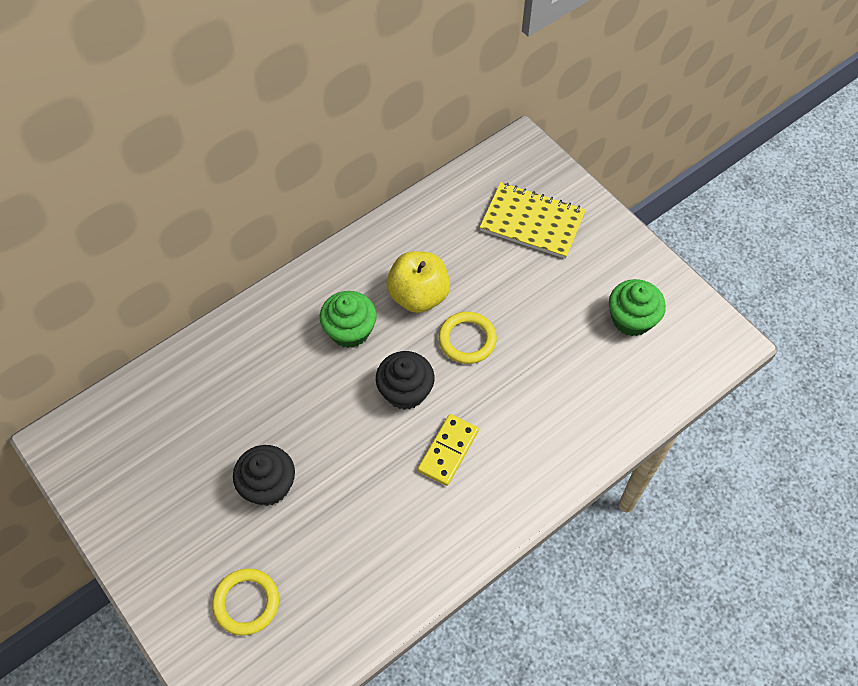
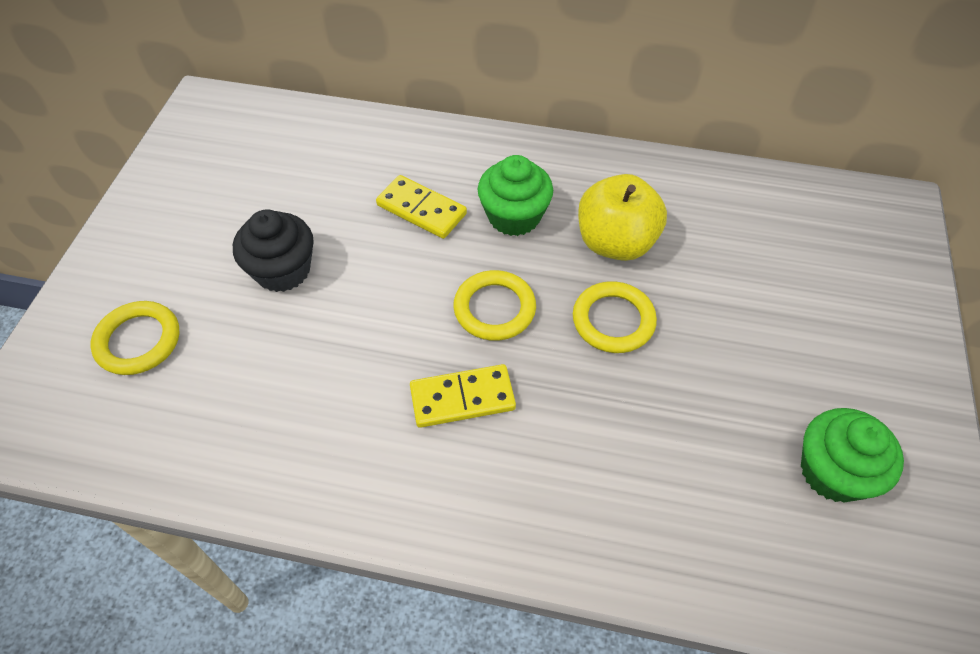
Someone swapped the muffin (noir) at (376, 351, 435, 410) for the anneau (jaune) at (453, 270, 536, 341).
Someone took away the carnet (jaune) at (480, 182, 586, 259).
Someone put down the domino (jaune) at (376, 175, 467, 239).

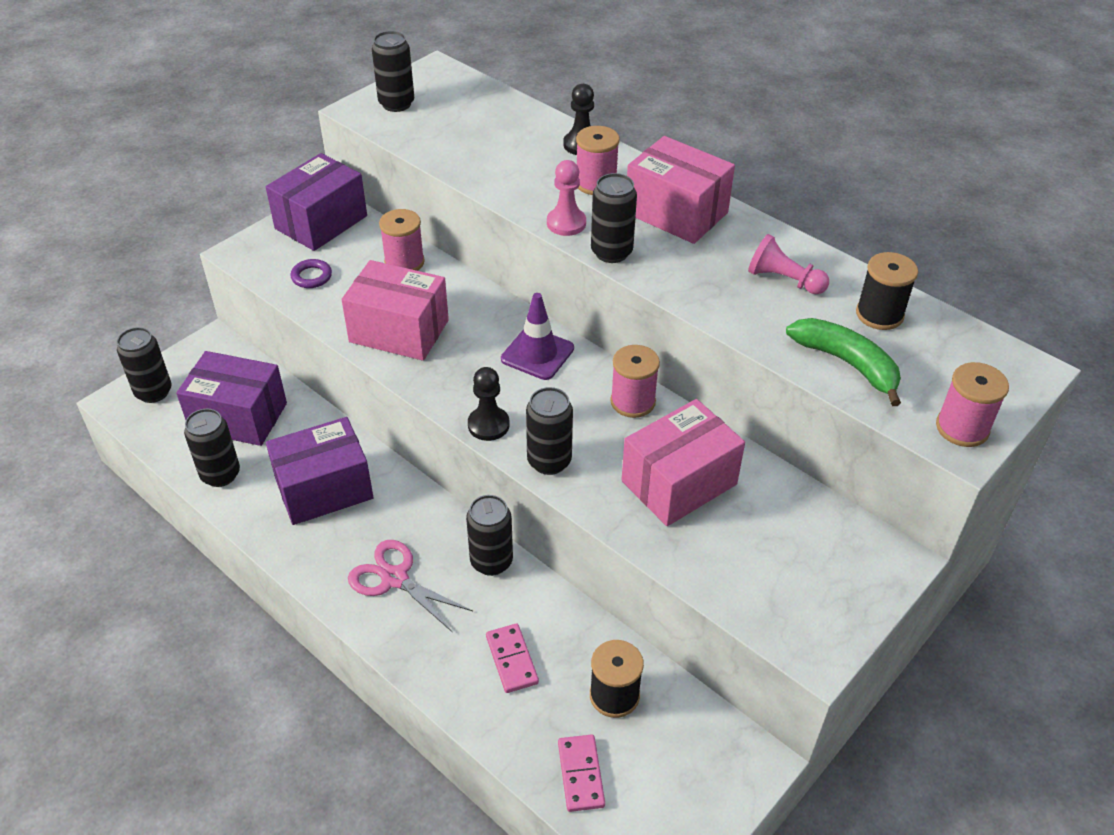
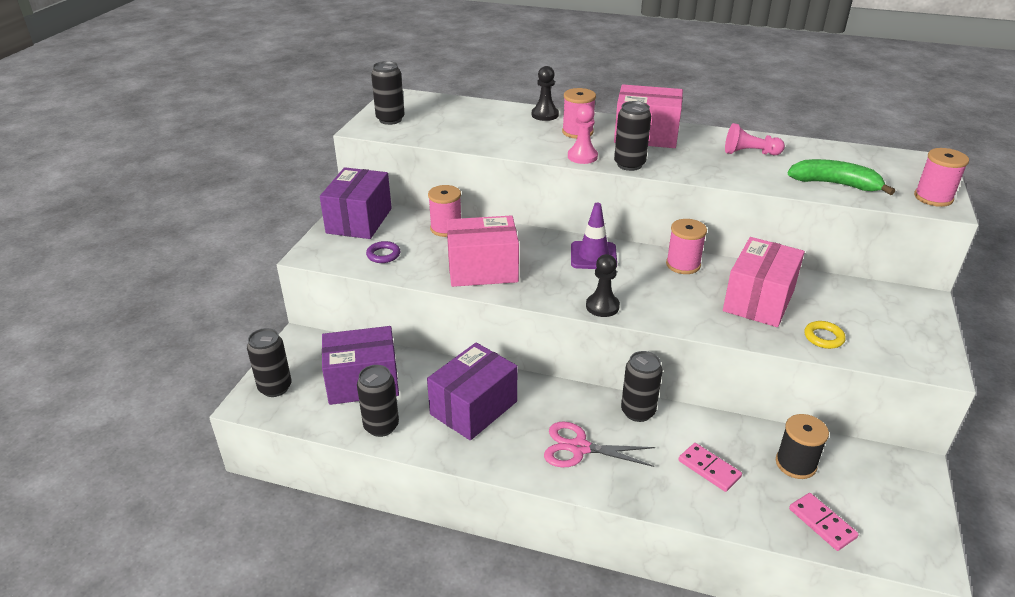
Someone took away the canette (noir) at (526, 387, 573, 475).
Someone took away the bobine (noir) at (856, 252, 918, 330).
Someone put down the anneau (jaune) at (804, 321, 846, 349).

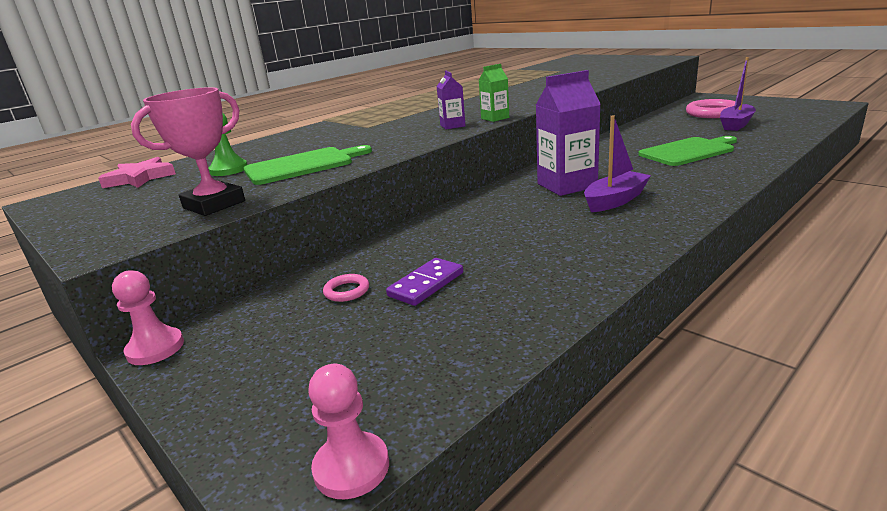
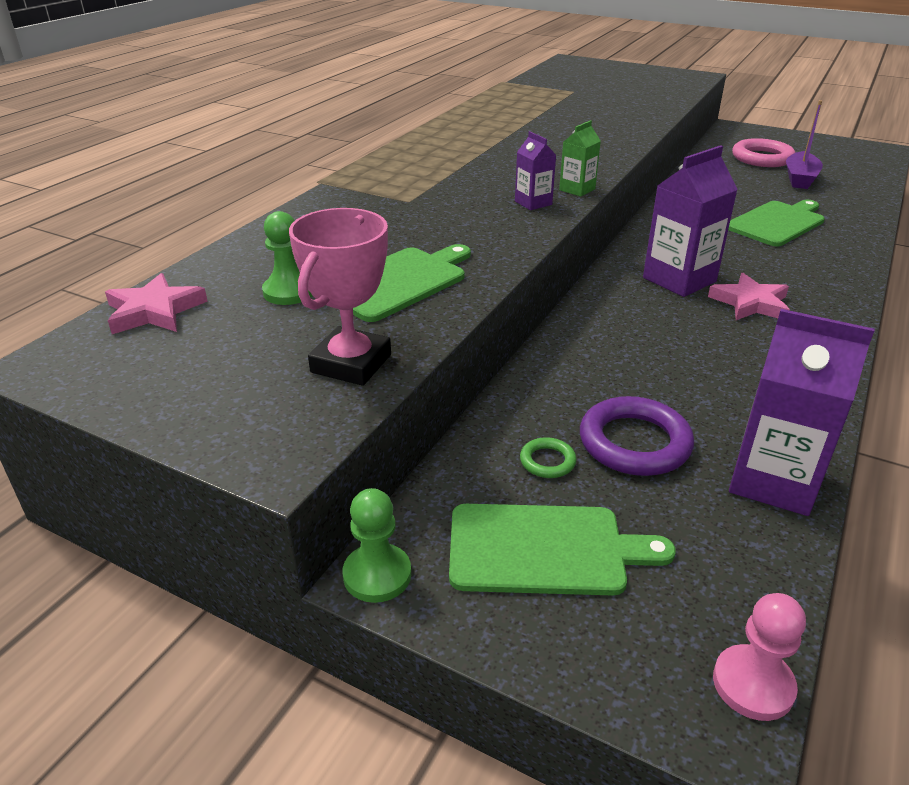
Someone repainted the pion (rose) at (112, 270, 184, 365), which became the pion (vert) at (343, 488, 411, 603).
Someone repainted the anneau (rose) at (323, 274, 369, 302), which became the anneau (vert) at (520, 437, 577, 478).
Someone swapped the domino (violet) at (386, 258, 463, 306) for the anneau (violet) at (580, 396, 694, 476).
Someone swapped the bateau (violet) at (584, 115, 651, 212) for the étoile (rose) at (708, 273, 790, 320).
Someone put down the planche à découper (vert) at (449, 504, 676, 595).
Someone put down the brique de lait (violet) at (729, 309, 875, 516).

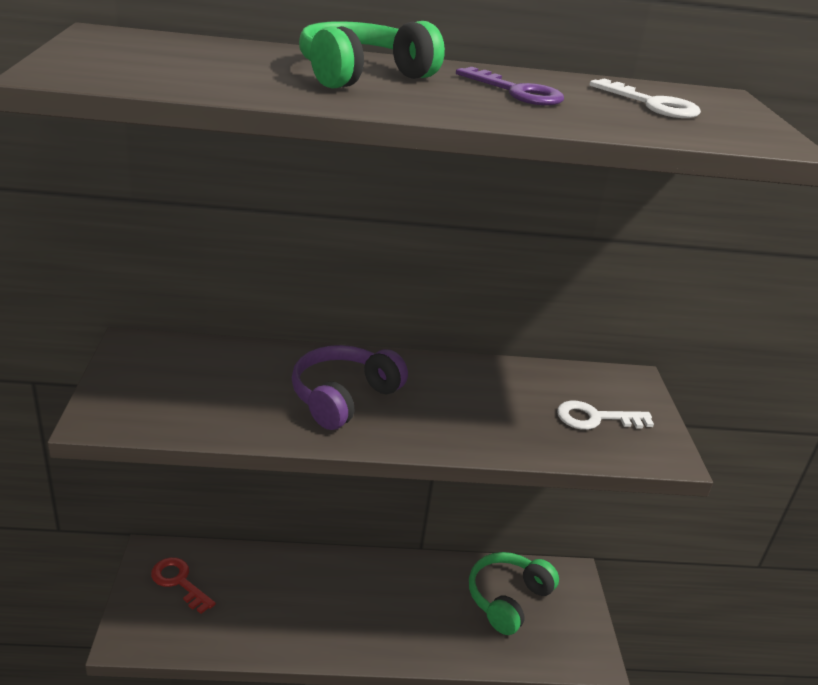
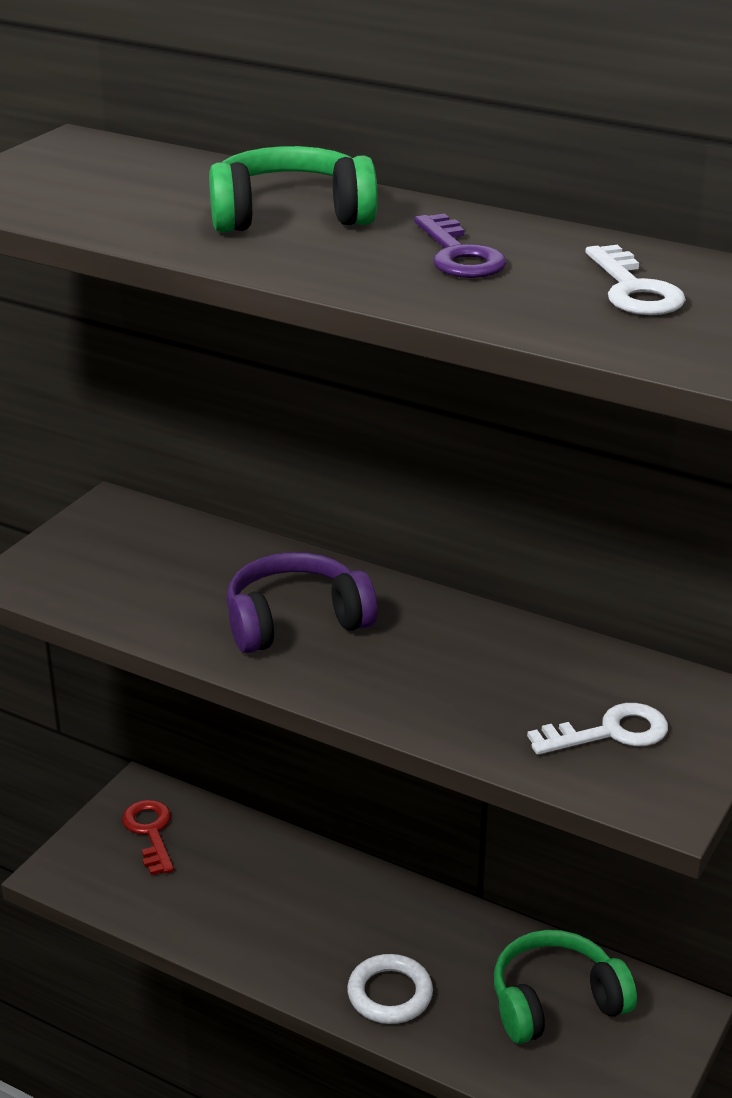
Someone rotated the clé (blanc) at (557, 401, 654, 430) by 135 degrees clockwise.
Someone put down the anneau (blanc) at (347, 954, 433, 1024).

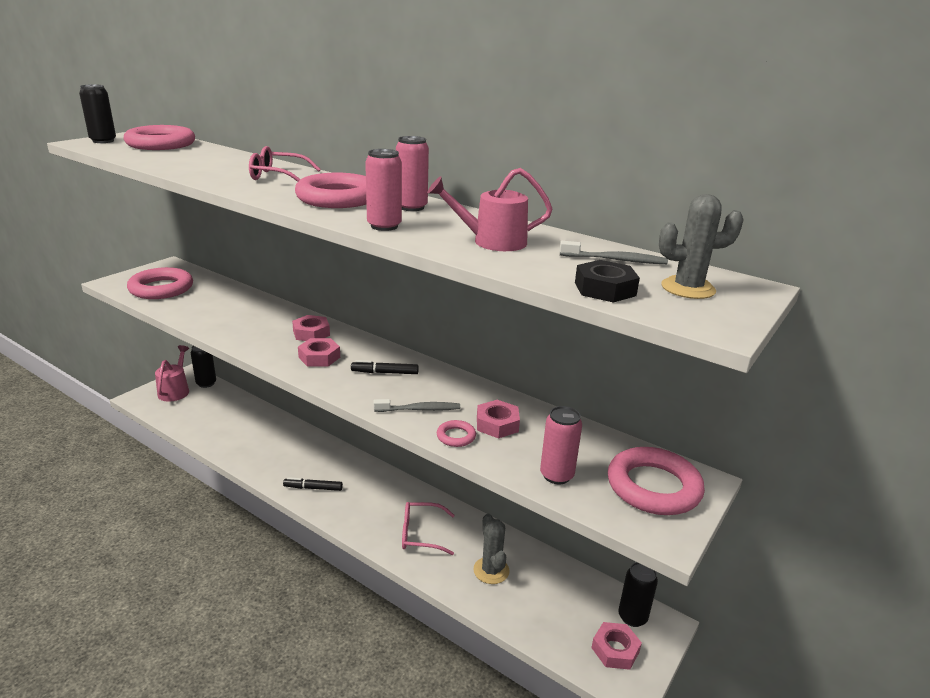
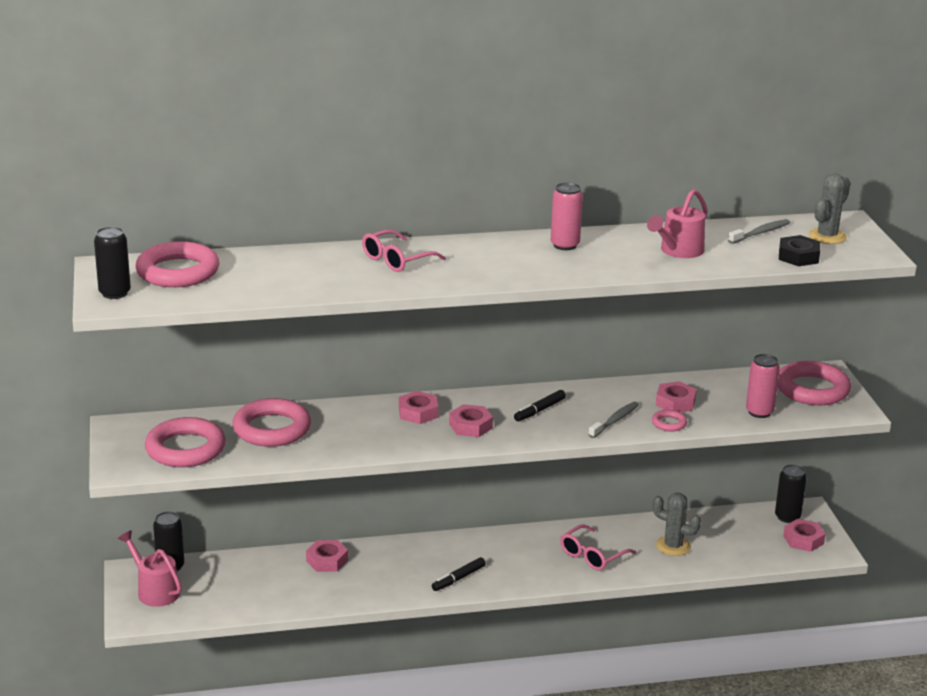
Someone carried the anneau (rose) from (295, 172, 366, 208) to (232, 398, 311, 447).
Someone took away the canette (rose) at (365, 149, 402, 231).
Someone put down the écrou (rose) at (306, 540, 348, 572).

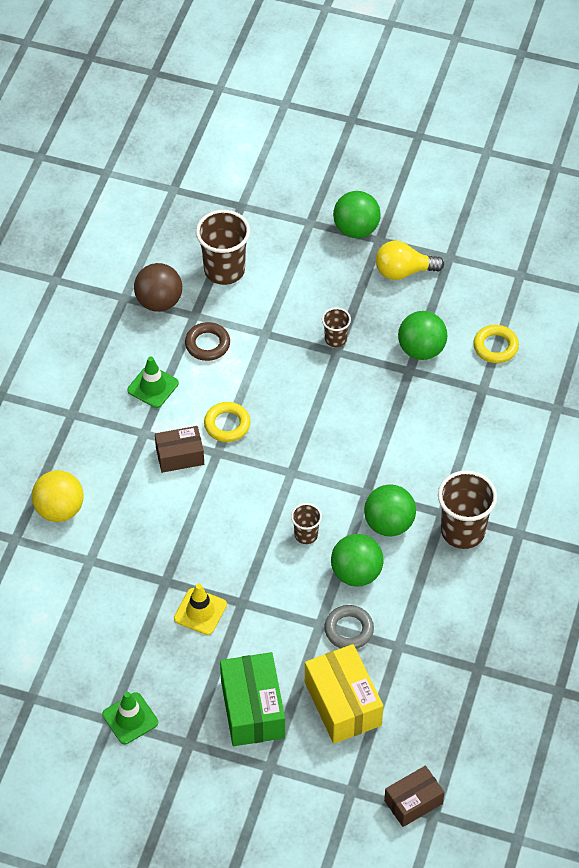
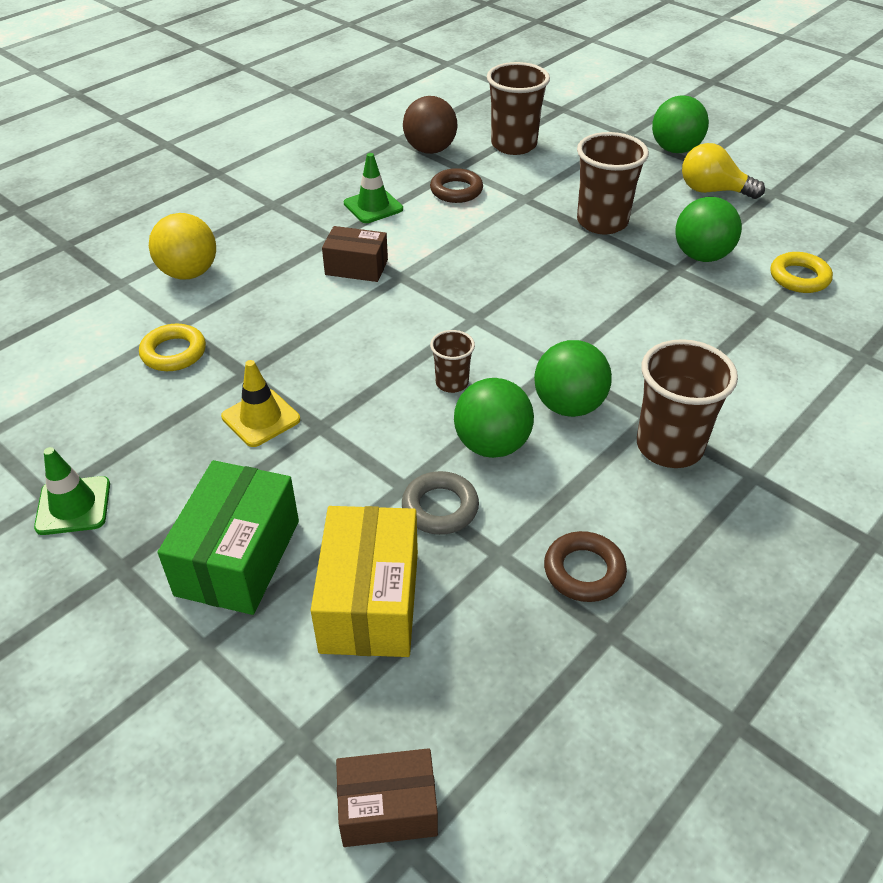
Someone carried the anneau (jaune) from (204, 402, 251, 442) to (139, 324, 206, 371).
Someone scaled the gobelet (marron) at (322, 307, 351, 347) by 1.89.
Someone put down the anneau (marron) at (544, 531, 627, 602).

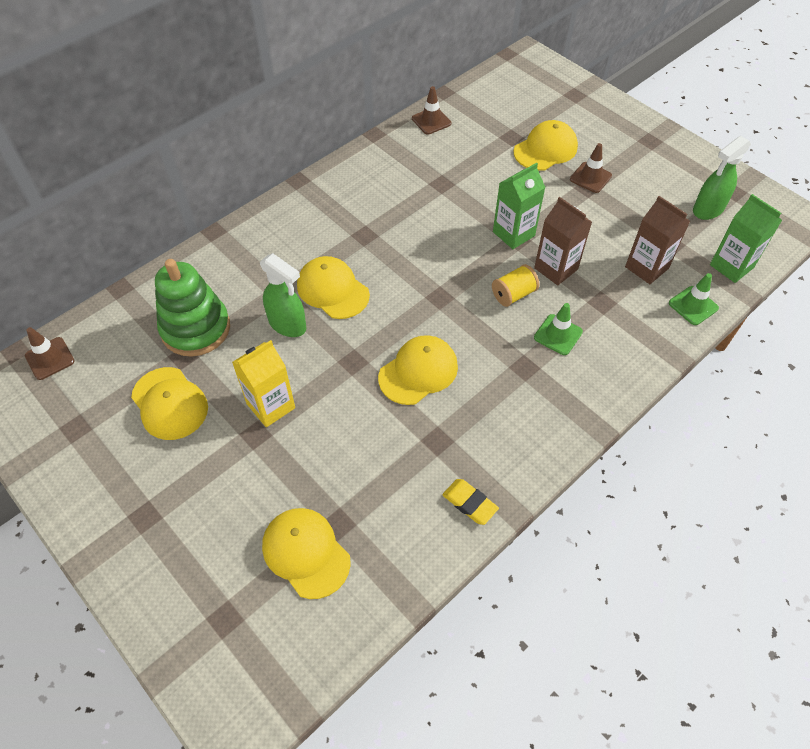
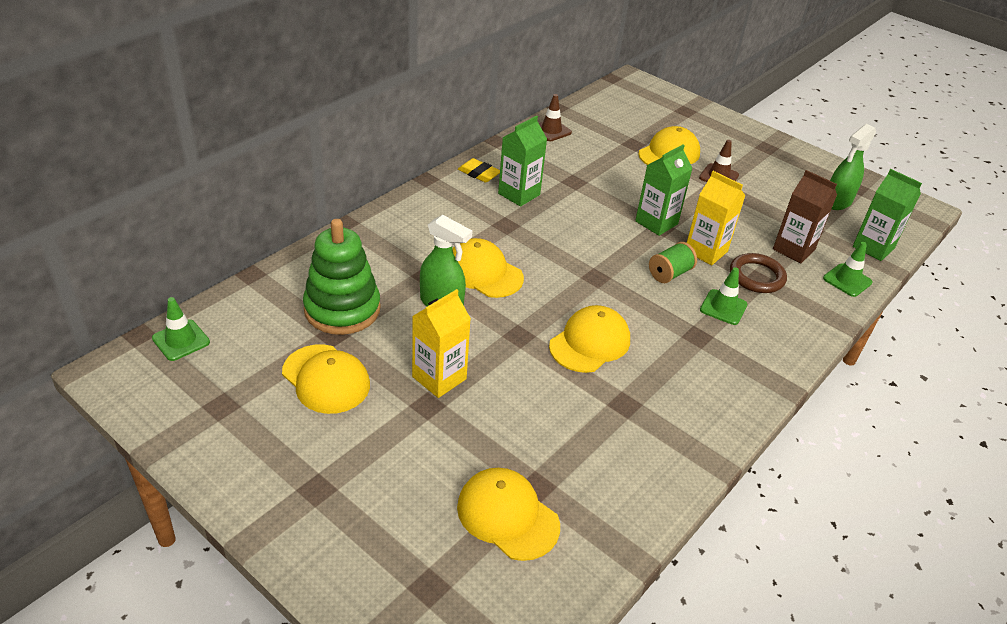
Someone repainted the cône de chantier (marron) at (25, 327, 75, 380), which became the cône de chantier (vert) at (152, 297, 210, 361).
Someone carried the gomme (jaune) from (442, 479, 499, 525) to (458, 158, 500, 183).
Someone repainted the bobine (jaune) at (492, 264, 539, 307), which became the bobine (vert) at (649, 242, 697, 283).
Someone repainted the brique de lait (marron) at (534, 197, 592, 285), which became the brique de lait (jaune) at (687, 171, 745, 265).
Someone put down the brique de lait (vert) at (498, 115, 547, 207).
Someone put down the anneau (marron) at (730, 253, 787, 293).

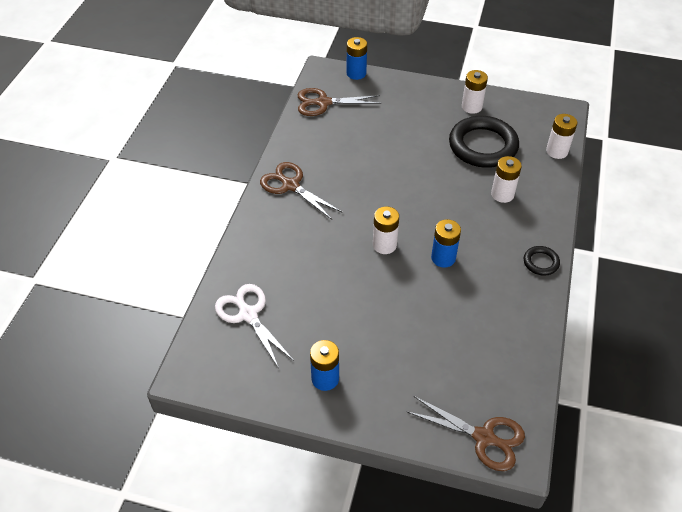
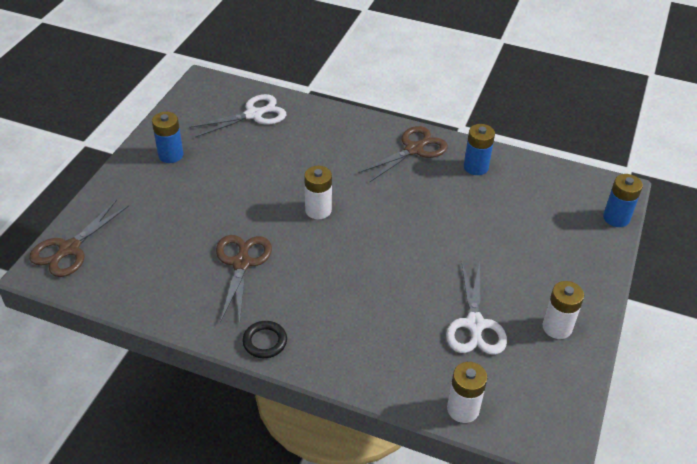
Someone carried the ciseaux (marron) from (298, 88, 381, 116) to (216, 235, 272, 323).
Someone carried the pile (bleu) from (431, 219, 461, 267) to (464, 124, 495, 175).
Someone swapped the anneau (noir) at (449, 116, 519, 168) for the ciseaux (blanc) at (446, 263, 507, 355).
Someone took away the pile (blanc) at (491, 156, 522, 203).

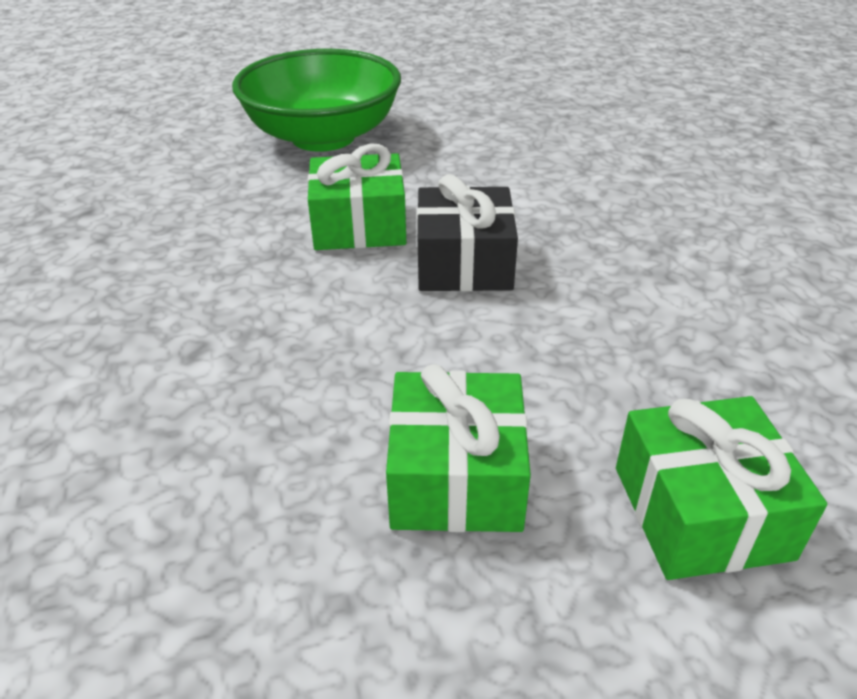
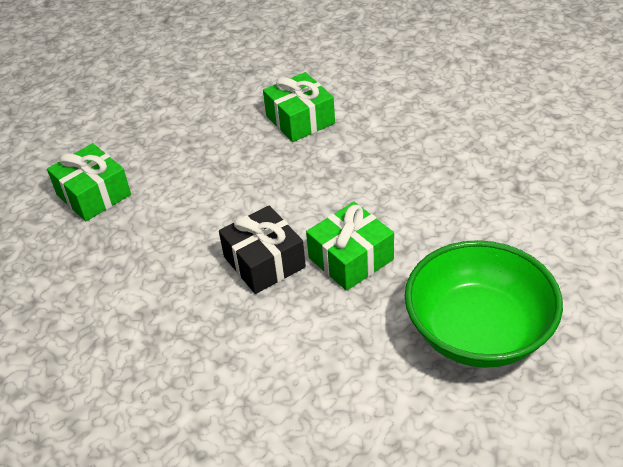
Someone carried the cadeau (vert) from (386, 364, 531, 532) to (263, 72, 335, 142).

